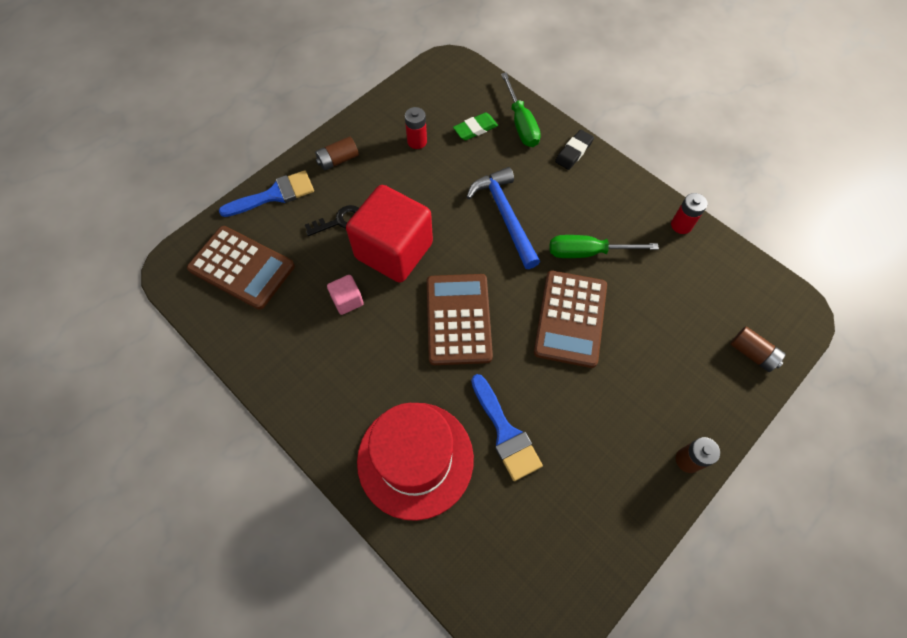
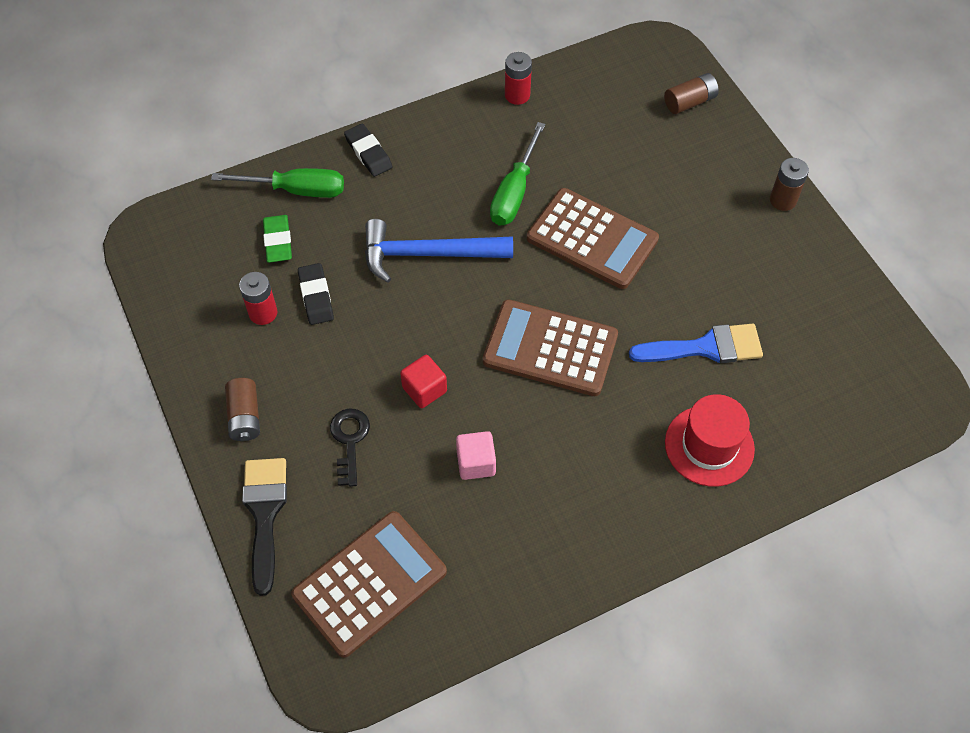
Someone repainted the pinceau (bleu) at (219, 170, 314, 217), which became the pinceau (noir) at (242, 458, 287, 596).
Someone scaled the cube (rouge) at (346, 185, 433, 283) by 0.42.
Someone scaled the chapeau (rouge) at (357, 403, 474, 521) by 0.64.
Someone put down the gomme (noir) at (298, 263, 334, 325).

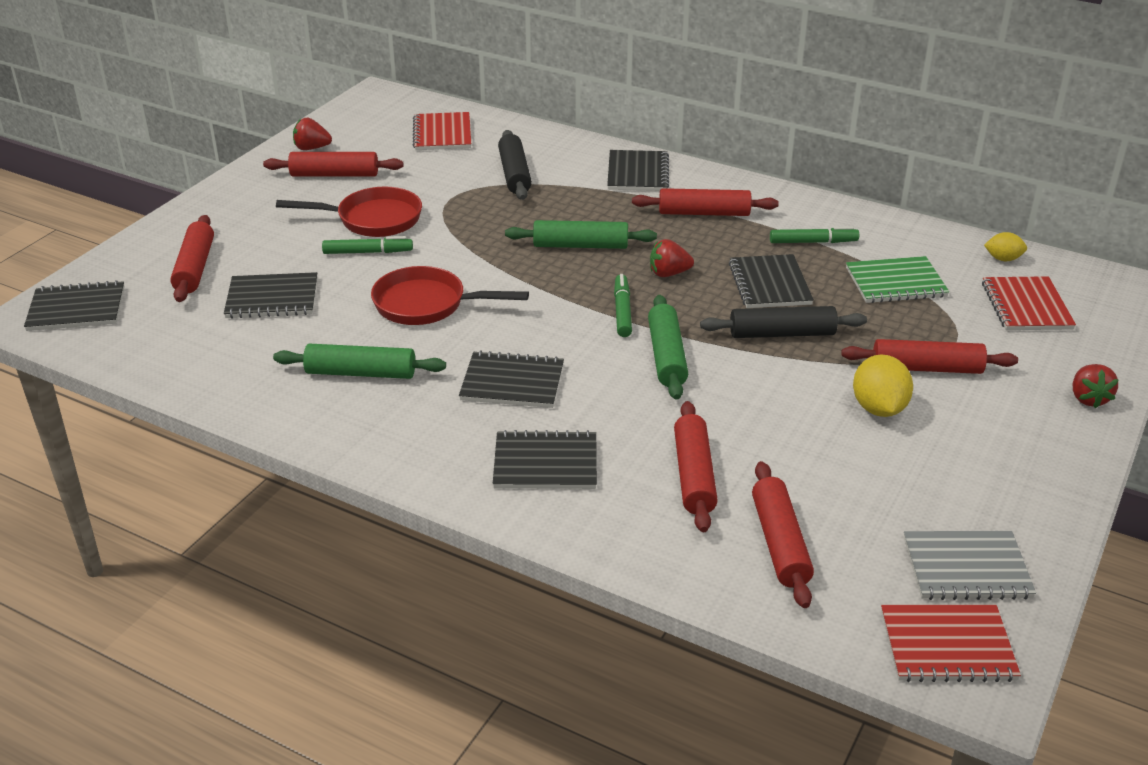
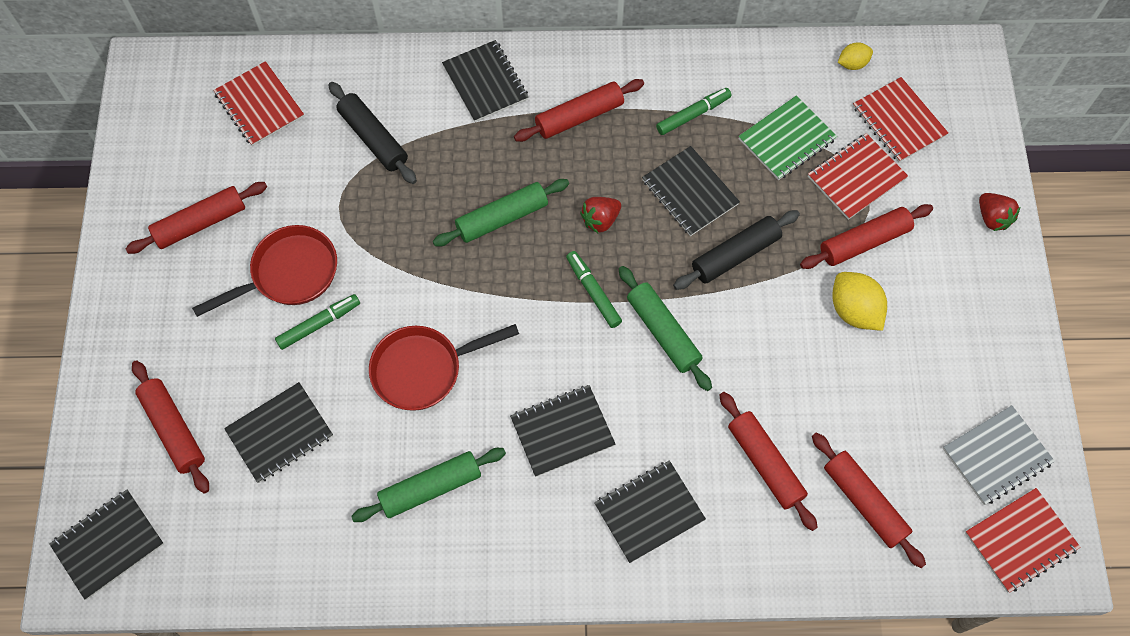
Someone took away the fraise (rouge) at (293, 118, 332, 150).
Someone put down the carnet (rouge) at (808, 133, 908, 220).

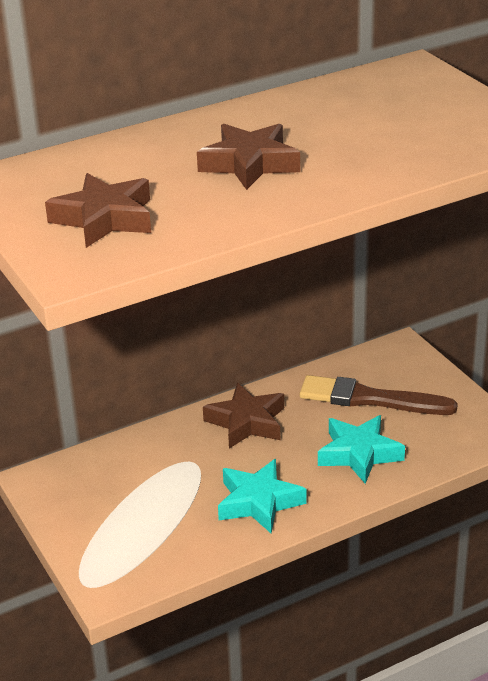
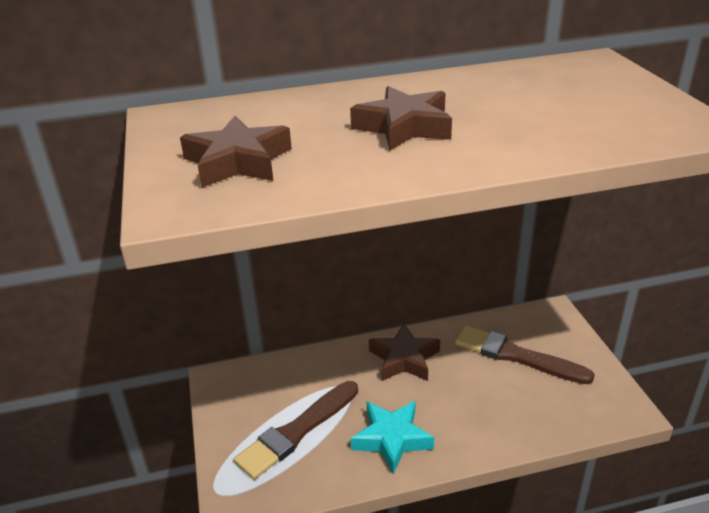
Someone took away the étoile (turquoise) at (318, 415, 405, 484).
Someone put down the pinceau (marron) at (234, 381, 358, 480).

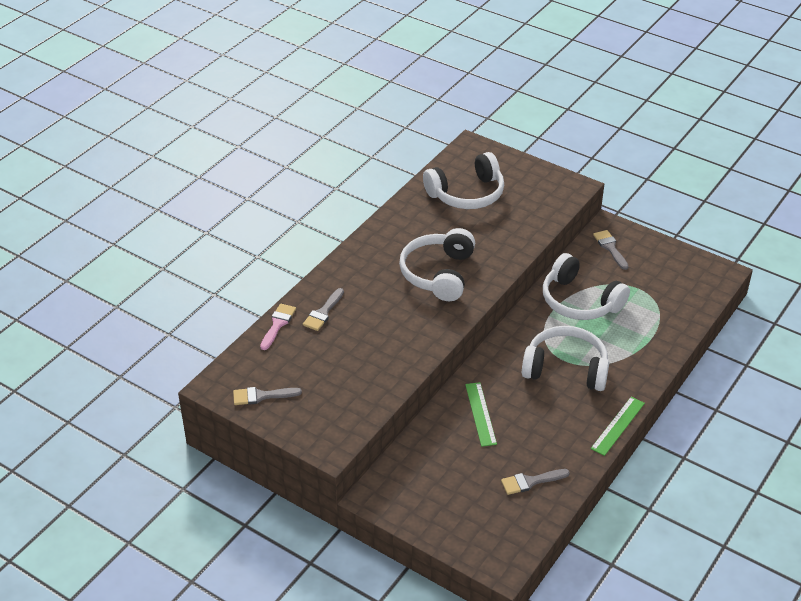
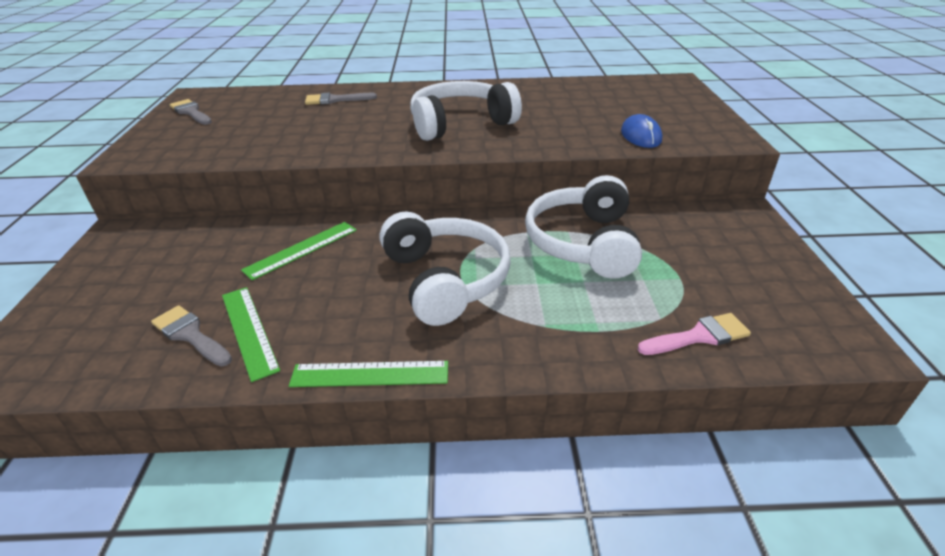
Someone carried the pinceau (rose) from (260, 303, 296, 350) to (637, 313, 751, 355).
Someone took away the casque audio (blanc) at (423, 152, 504, 209).
Someone took away the pinceau (gris) at (593, 230, 629, 270).
Someone put down the règle (vert) at (222, 287, 280, 382).
Someone put down the souris (bleu) at (621, 114, 662, 148).

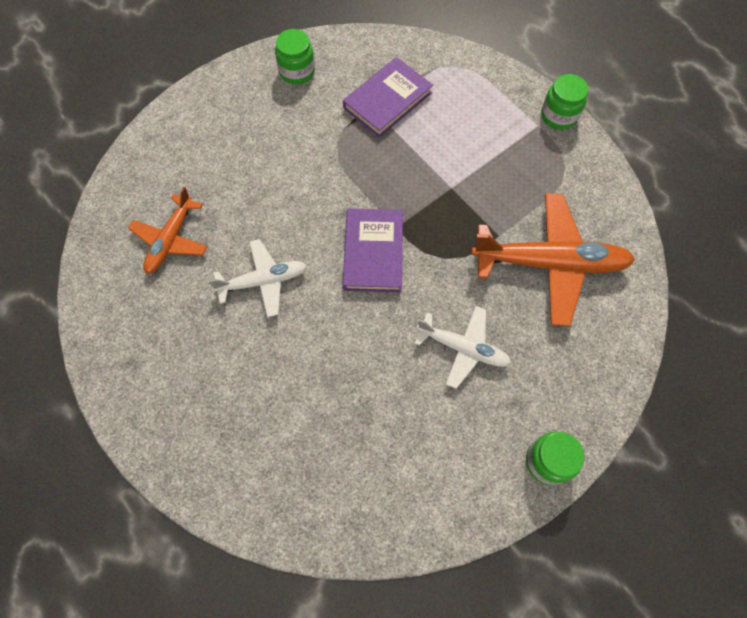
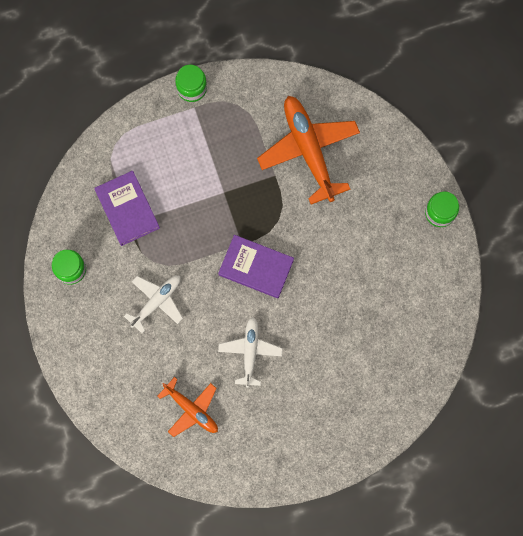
Someone carried the avion (blanc) from (414, 306, 511, 389) to (124, 275, 183, 333).
Someone rotated the avion (orange) at (472, 193, 635, 326) by 45 degrees counterclockwise.

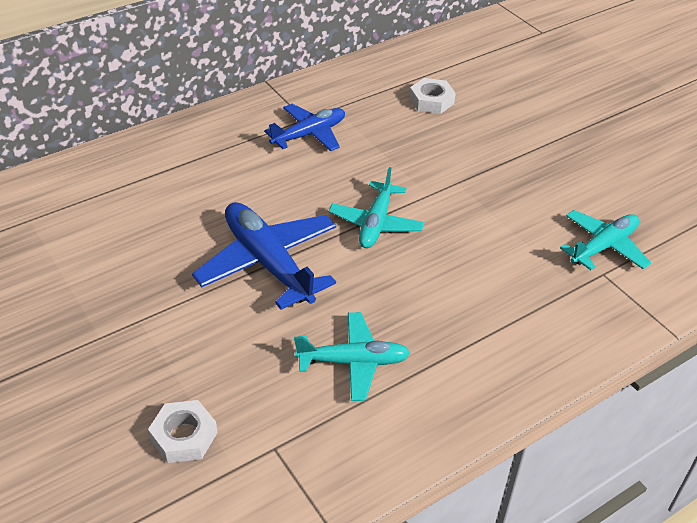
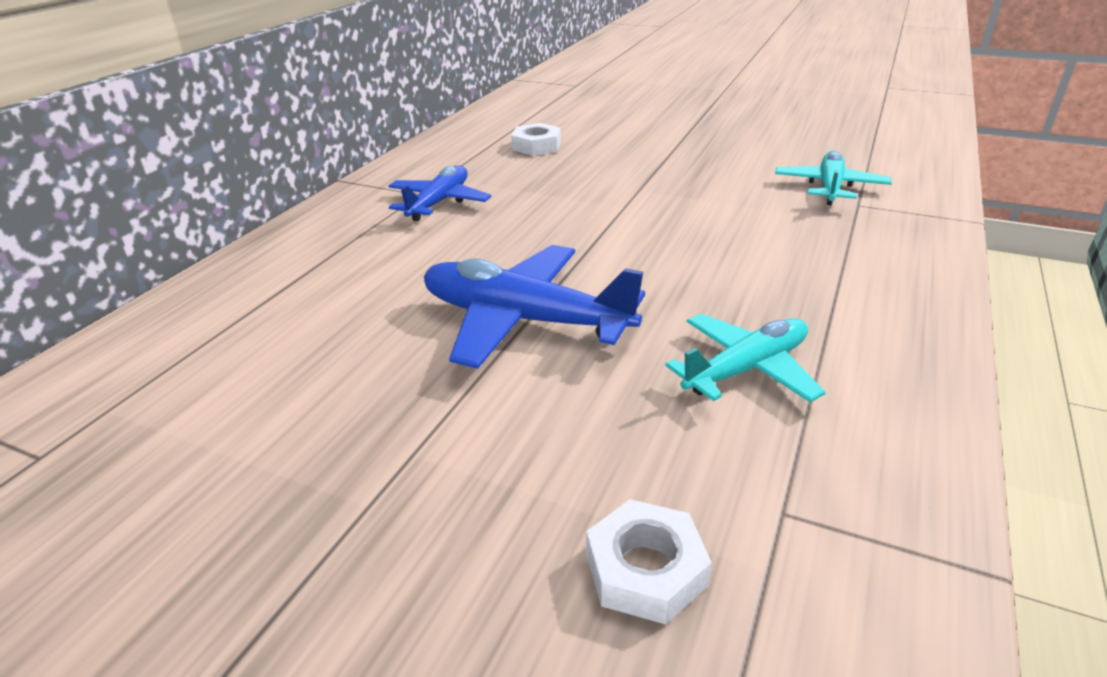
Someone took away the avion (turquoise) at (329, 167, 425, 248).

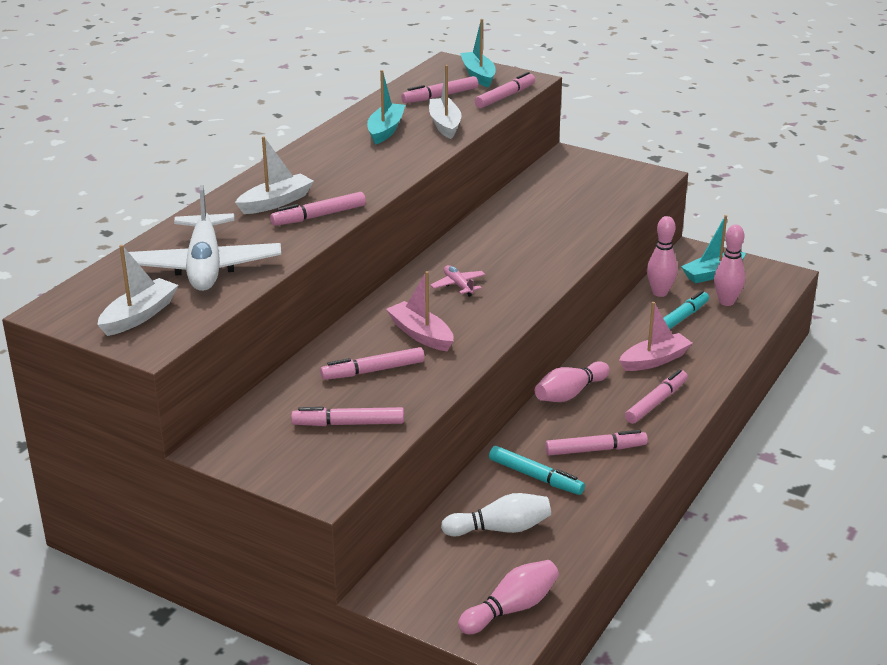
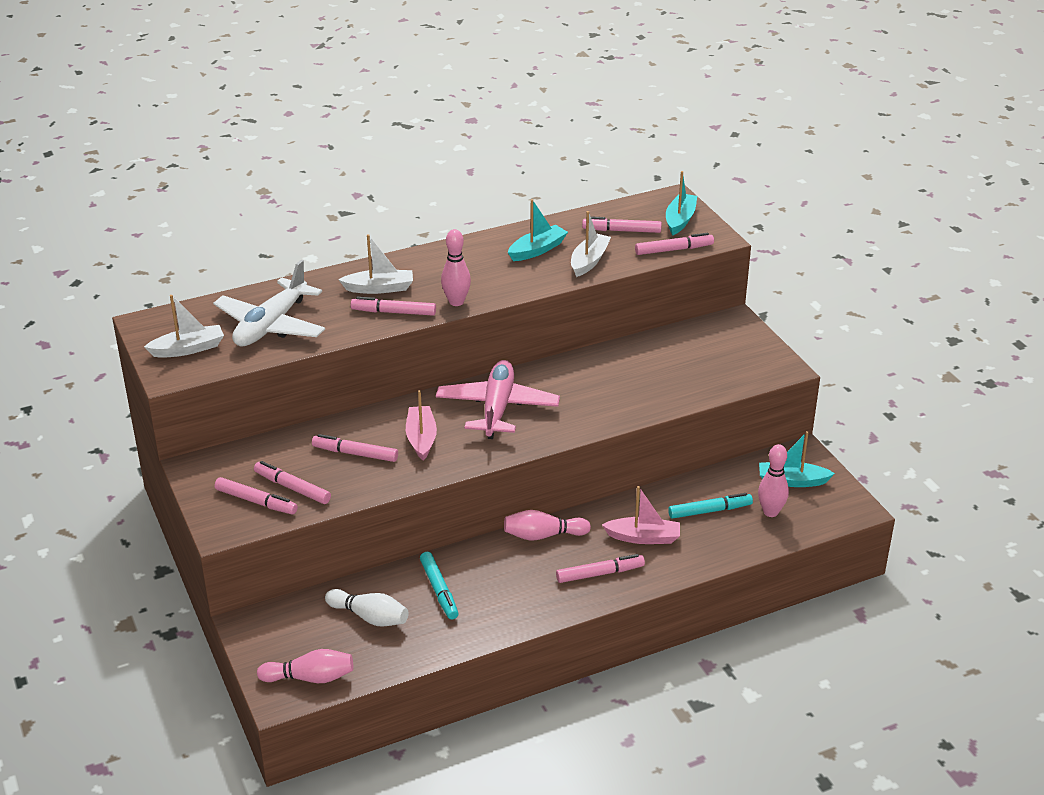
Someone scaled the avion (rose) at (430, 265, 486, 297) by 2.34.
Someone carried the feutre (rose) from (545, 430, 648, 456) to (215, 477, 298, 514).
Someone carried the quille (rose) from (647, 216, 678, 297) to (441, 229, 471, 306).

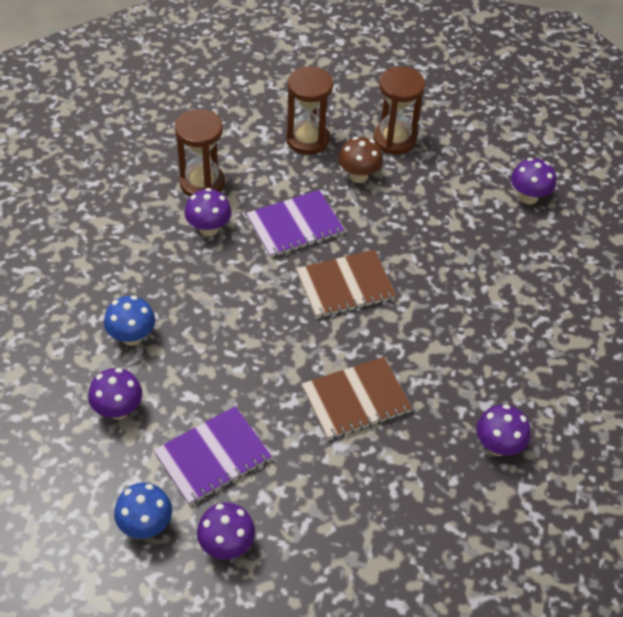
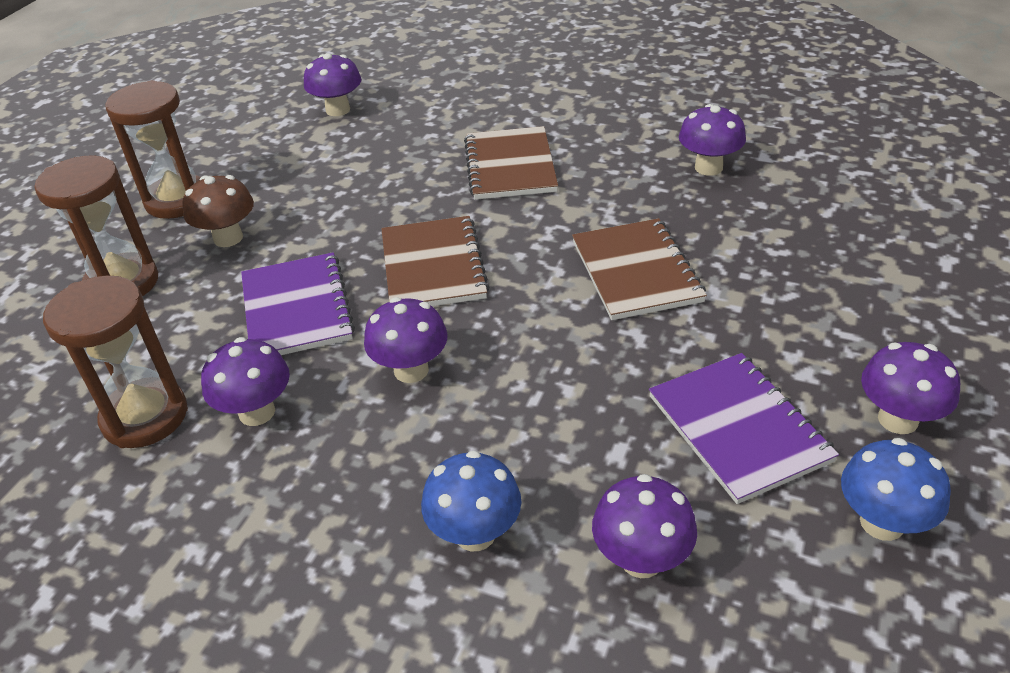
Someone put down the champignon (violet) at (364, 297, 448, 383).
Someone put down the carnet (marron) at (464, 126, 558, 200).

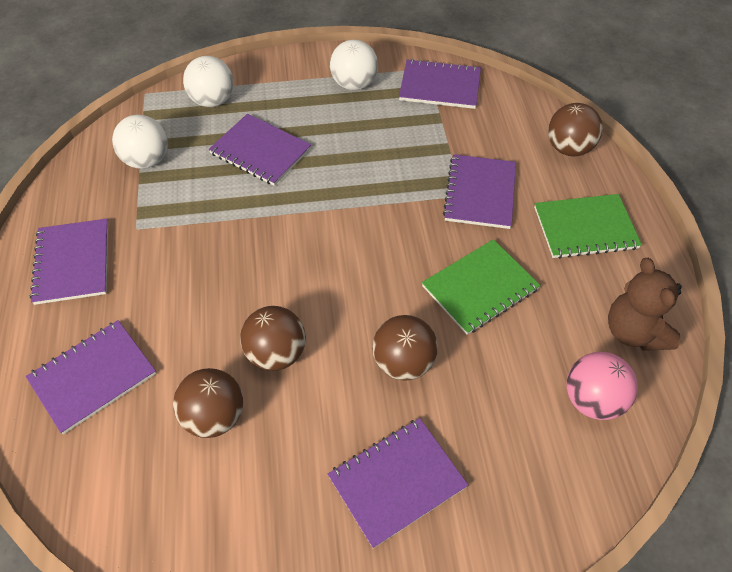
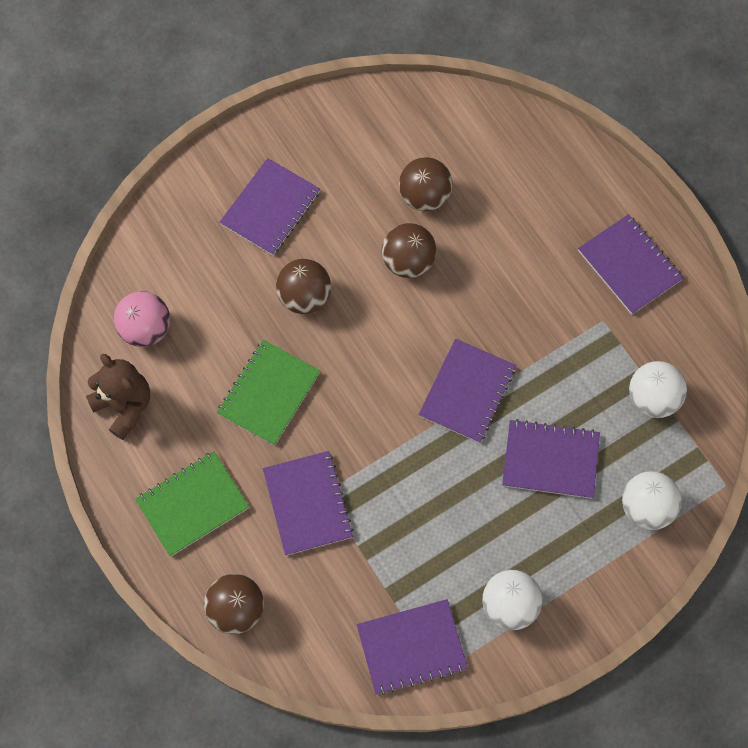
Someone carried the carnet (violet) from (26, 320, 156, 434) to (419, 339, 516, 443).

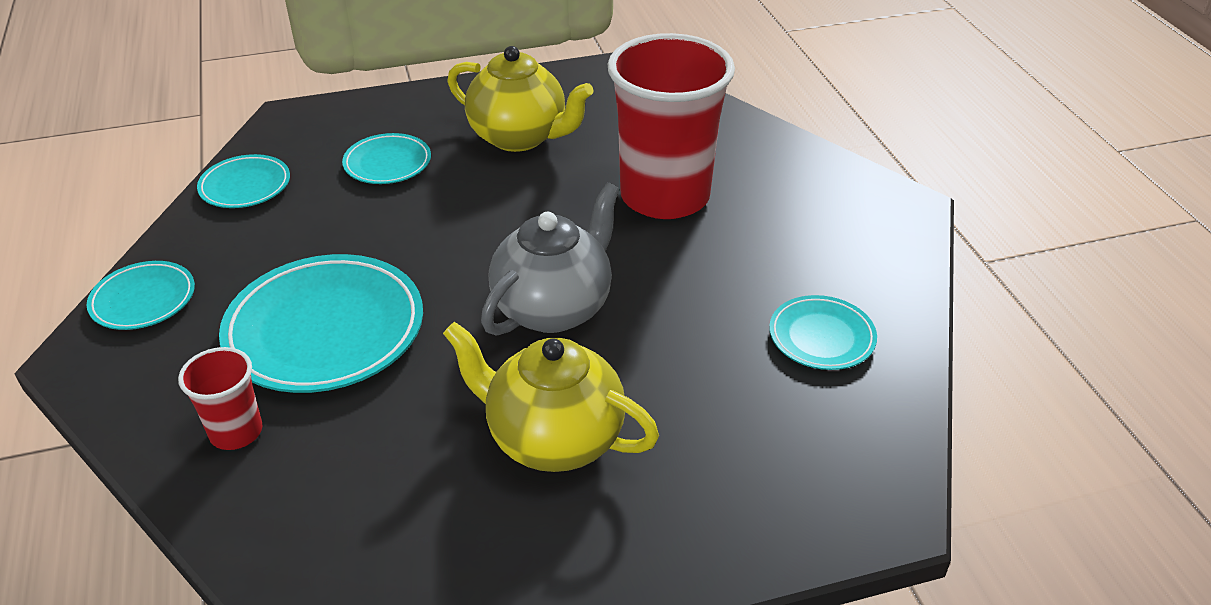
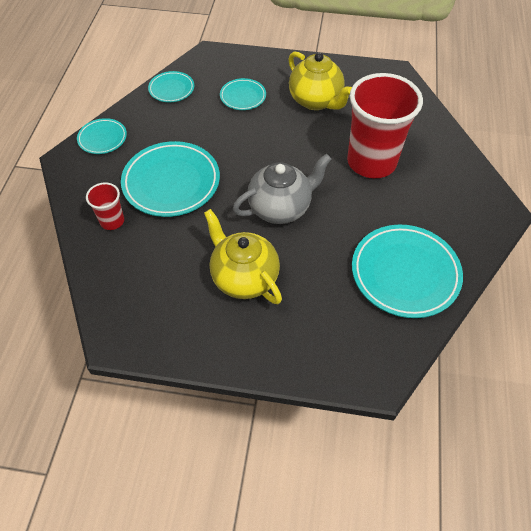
Someone scaled the assiette (turquoise) at (769, 295, 877, 370) by 1.88.

